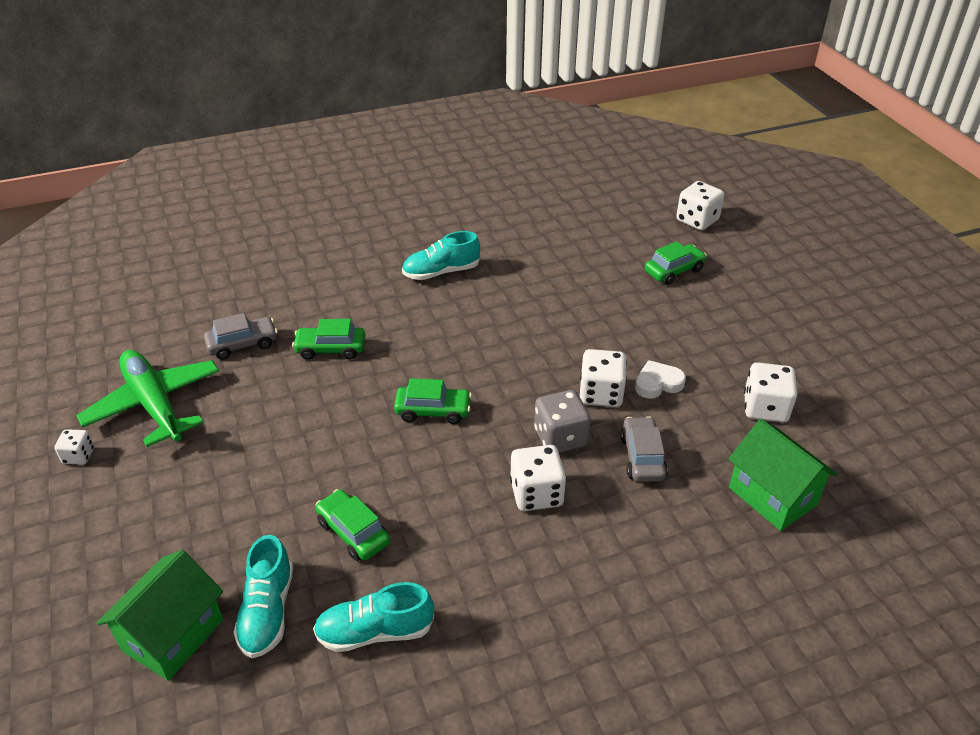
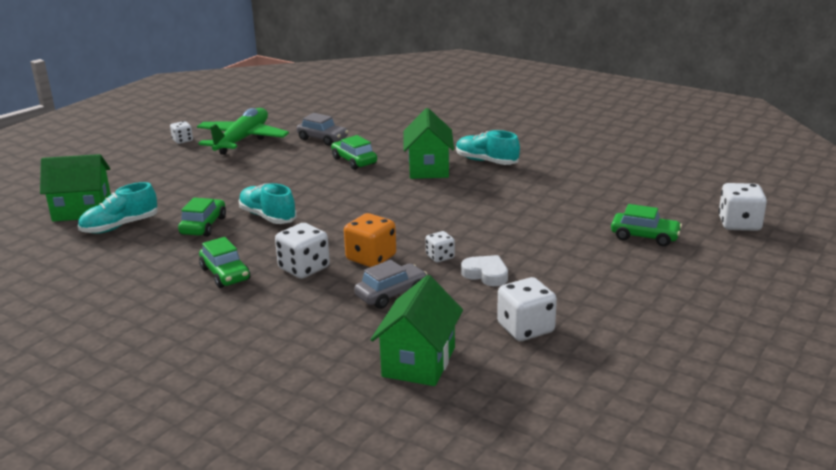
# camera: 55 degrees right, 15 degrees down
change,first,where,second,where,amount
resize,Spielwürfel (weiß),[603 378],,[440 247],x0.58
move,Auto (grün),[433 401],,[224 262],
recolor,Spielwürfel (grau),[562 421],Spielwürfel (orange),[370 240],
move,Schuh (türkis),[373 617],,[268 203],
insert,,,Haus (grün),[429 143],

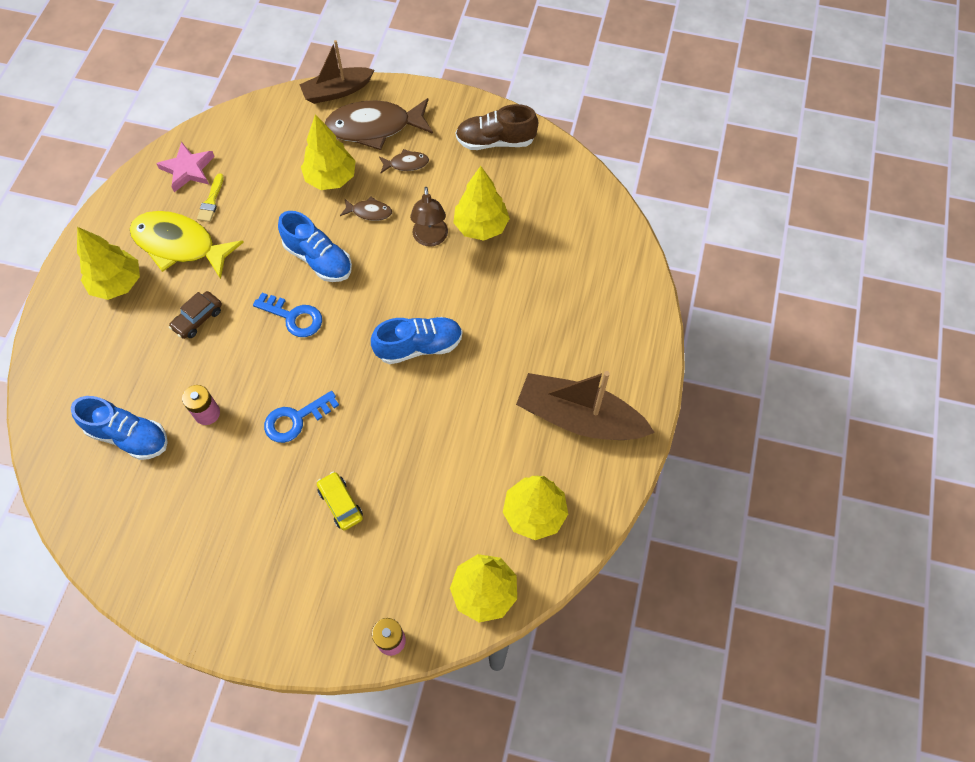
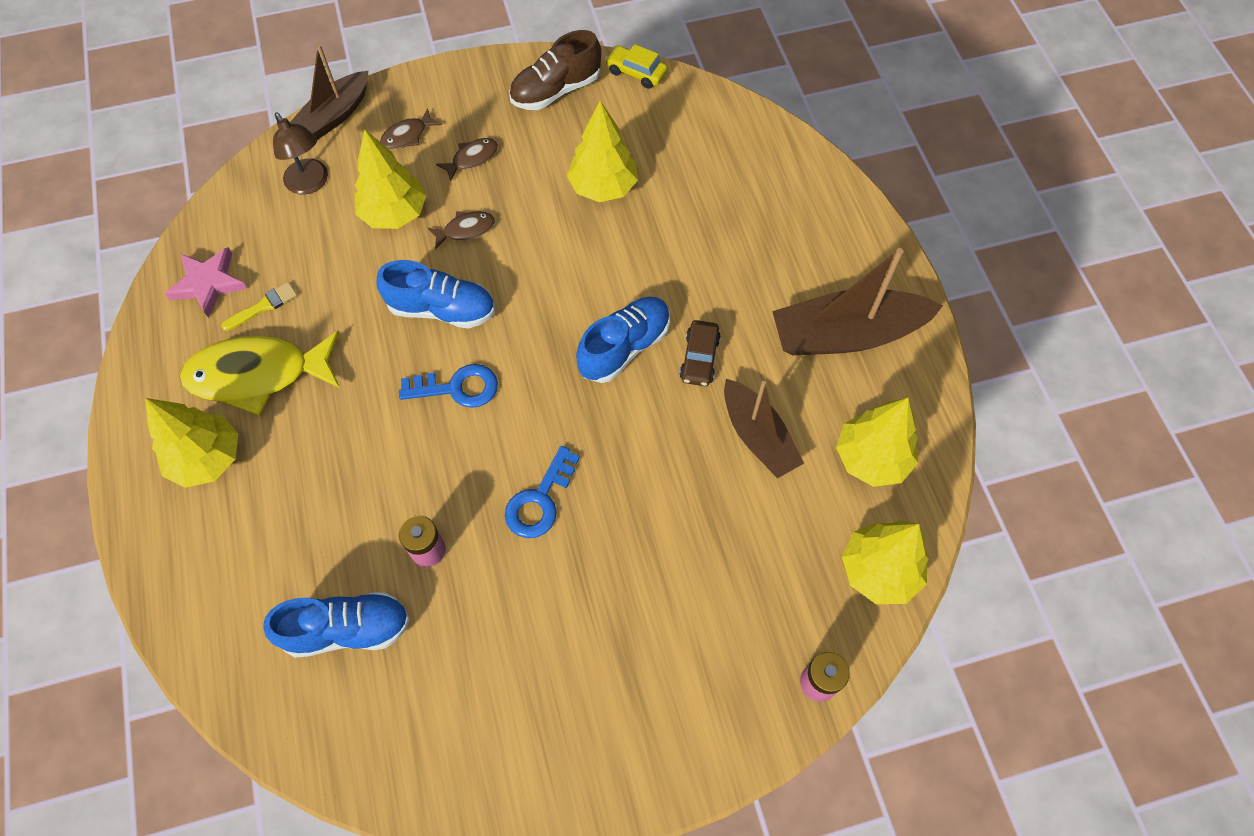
# camera: 30 degrees left, 0 degrees up
change,first,where,second,where,amount
resize,Fisch (braun),[379 124],,[411 128],x0.46
rotate,Pinsel (gelb),[210 197],,[259 306],105 degrees counterclockwise
move,Lampe (braun),[429 216],,[300 154],
move,Auto (braun),[195 315],,[700 353],
move,Auto (gelb),[340 500],,[636 66],
insert,,,Boot (braun),[764 429],

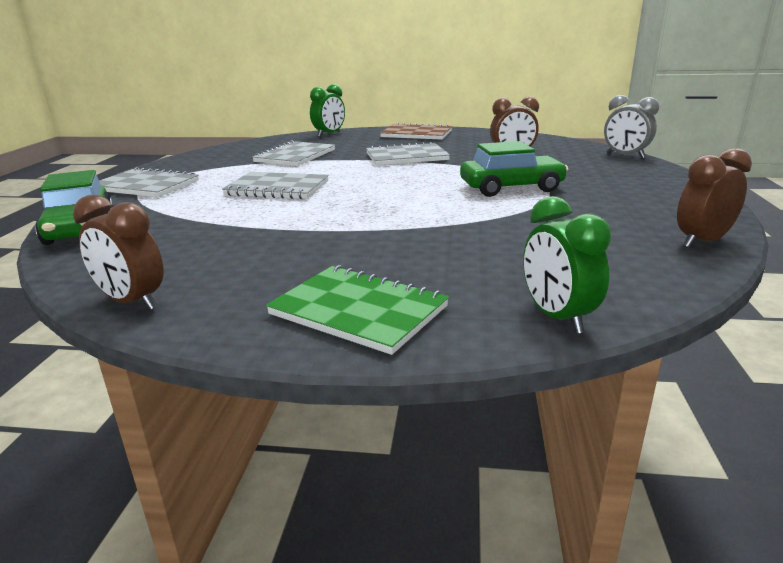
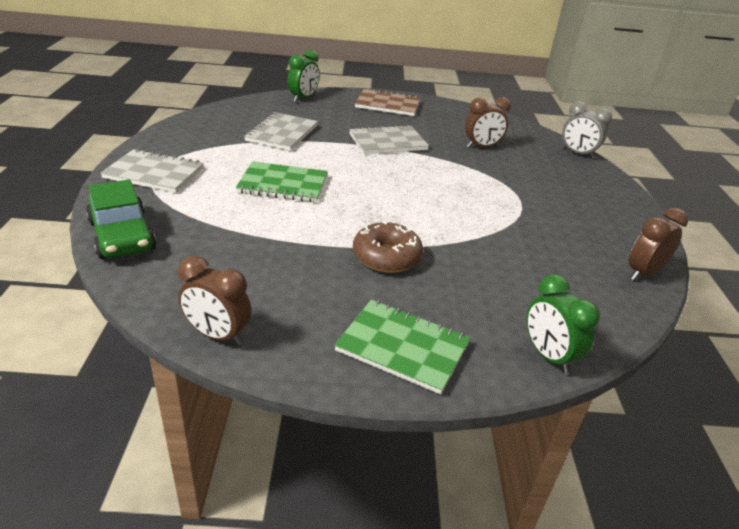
# camera: 10 degrees left, 10 degrees up
change,first,where,second,where,amount
delete,Auto (grün),[514 169],,,
recolor,Notizbuch (grau),[275 185],Notizbuch (grün),[282 181],
insert,,,Donut (braun),[388 247],

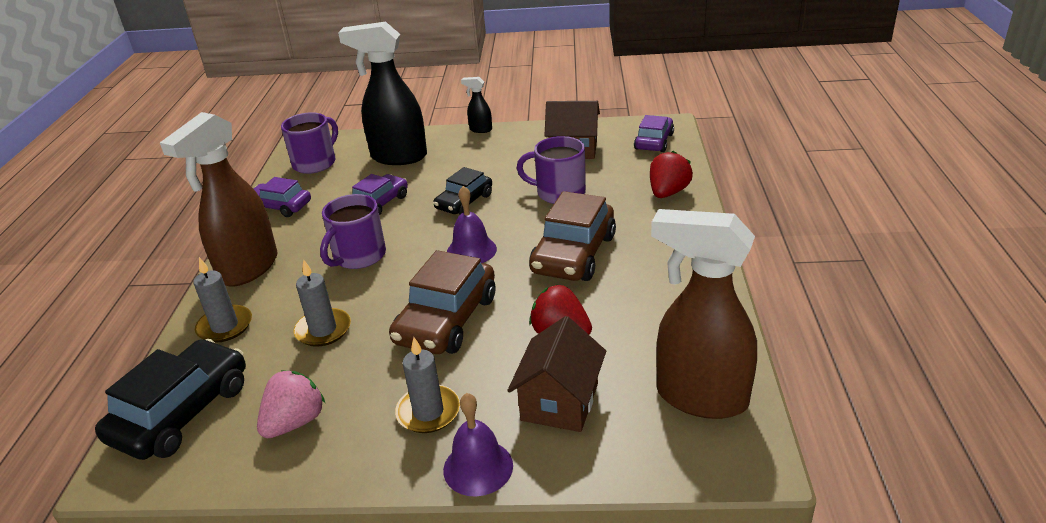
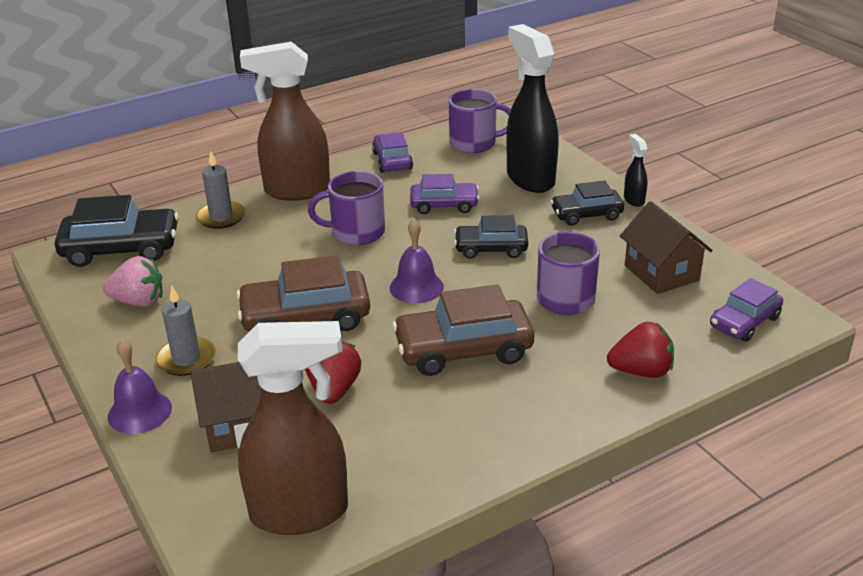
# camera: 55 degrees right, 0 degrees up
change,first,where,second,where,amount
rotate,Auto (lila),[654 133],,[746 310],150 degrees clockwise
rotate,Sprühflasche (braun),[704 314],,[293 428],90 degrees clockwise
delete,Kerze (grau),[322 303],,,
insert,,,Auto (schwarz),[587 203],

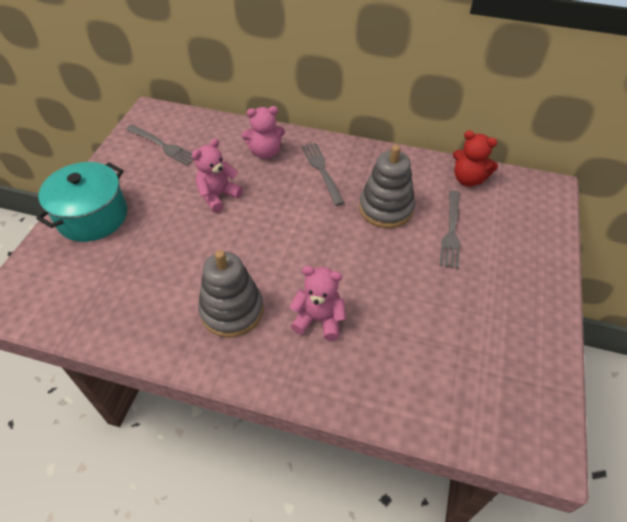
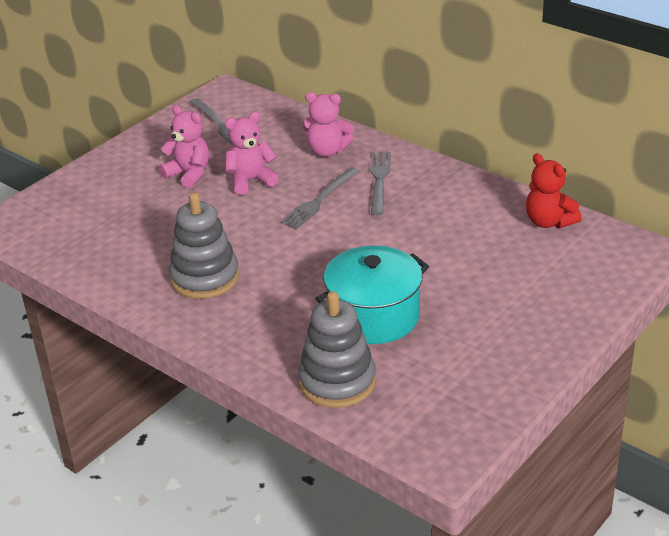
# camera: 25 degrees right, 15 degrees down
change,first,where,second,where,amount
move,Stapelspielzeug (grau),[387 186],,[337 349],
move,Kochtopf (türkis),[81 202],,[372 295],
move,Gabel (grau),[450 230],,[320 198],
move,Teddybär (rosa),[318 303],,[184 146],

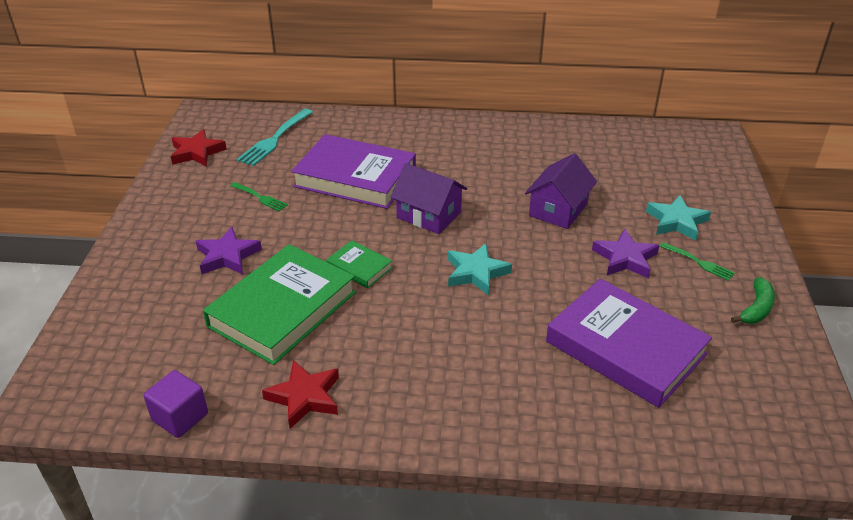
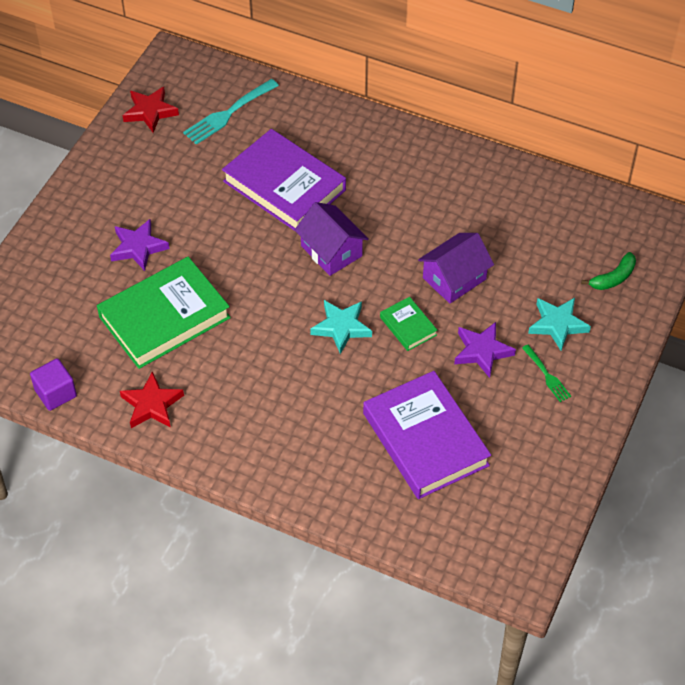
# camera: 20 degrees right, 15 degrees up
change,first,where,second,where,amount
delete,Gabel (grün),[259 196],,,
move,Buch (grün),[359 264],,[408 324],
move,Banane (grün),[753 300],,[608 271],

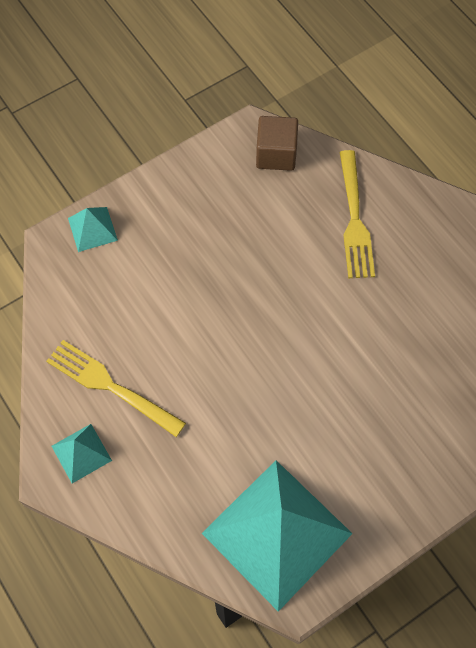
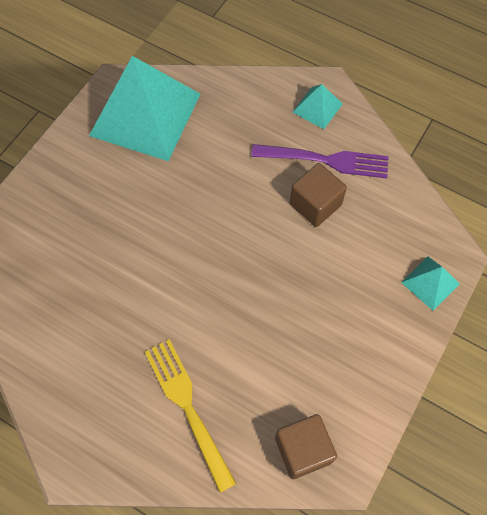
# camera: 155 degrees right, 0 degrees up
change,first,where,second,where,amount
recolor,Gabel (gelb),[116 388],Gabel (lila),[320 161],
insert,,,Kubus (braun),[318 195],

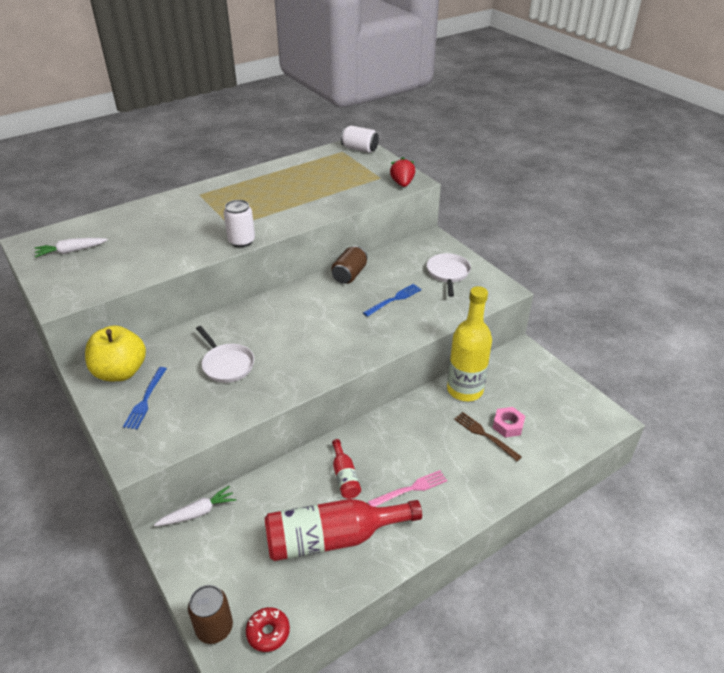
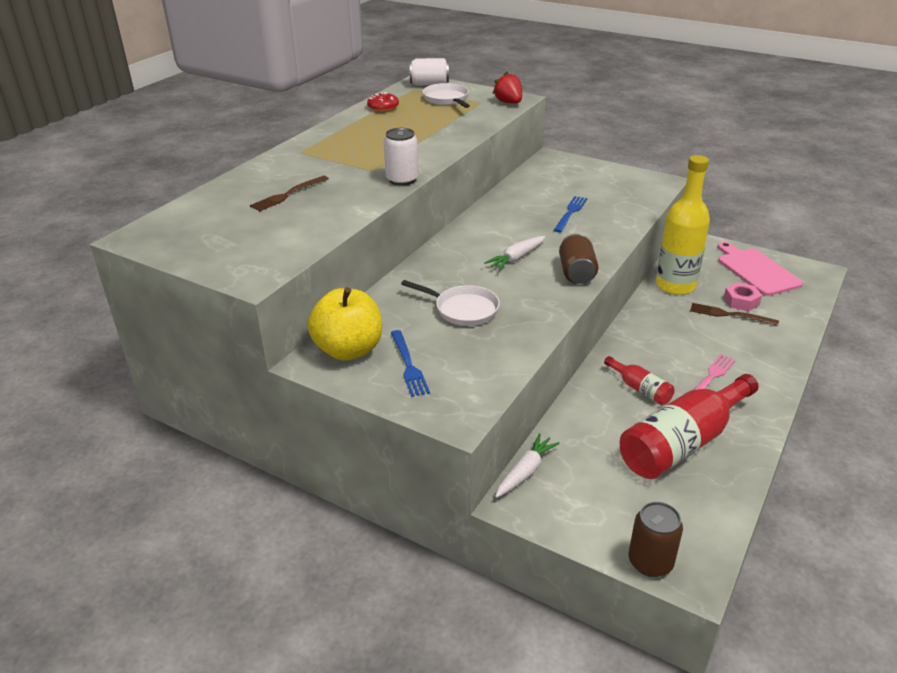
# camera: 25 degrees left, 5 degrees down
change,first,where,second,where,amount
move,Karotte (weiß),[71 248],,[514 253],
move,Dose (braun),[349 265],,[578 259],
move,Pfanne (weiß),[449 275],,[446 95],
move,Donut (rot),[268 629],,[383 102],
insert,,,Gabel (braun),[289 193],
insert,,,Schneidebrett (rosa),[760 269],

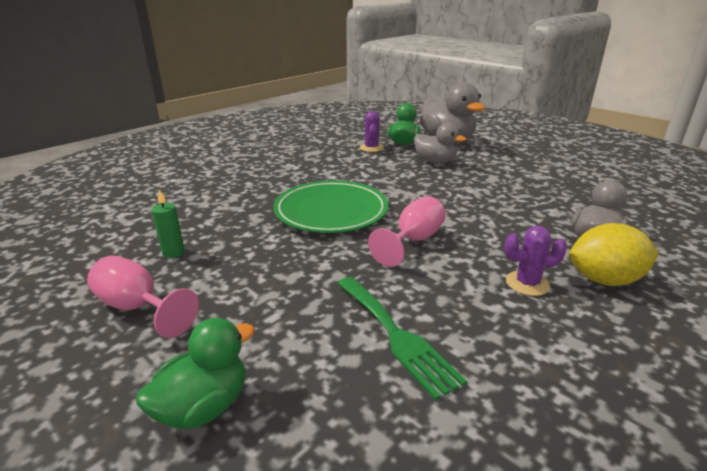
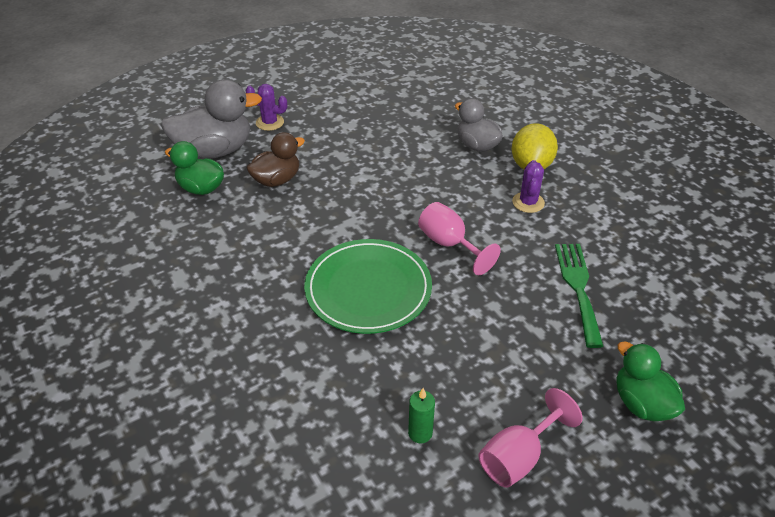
# camera: 75 degrees left, 15 degrees up
change,first,where,second,where,amount
move,Kaktus (lila),[372 131],,[266 107],
recolor,Ente (grau),[440 143],Ente (braun),[275 159],
rotate,Gabel (grün),[402 338],,[579 296],75 degrees counterclockwise

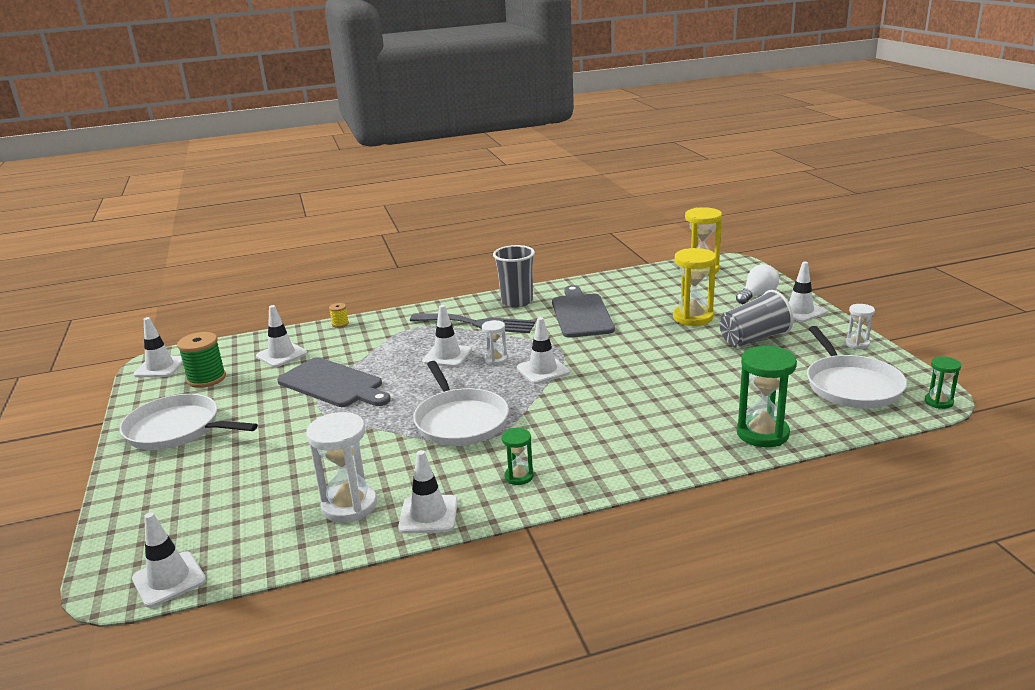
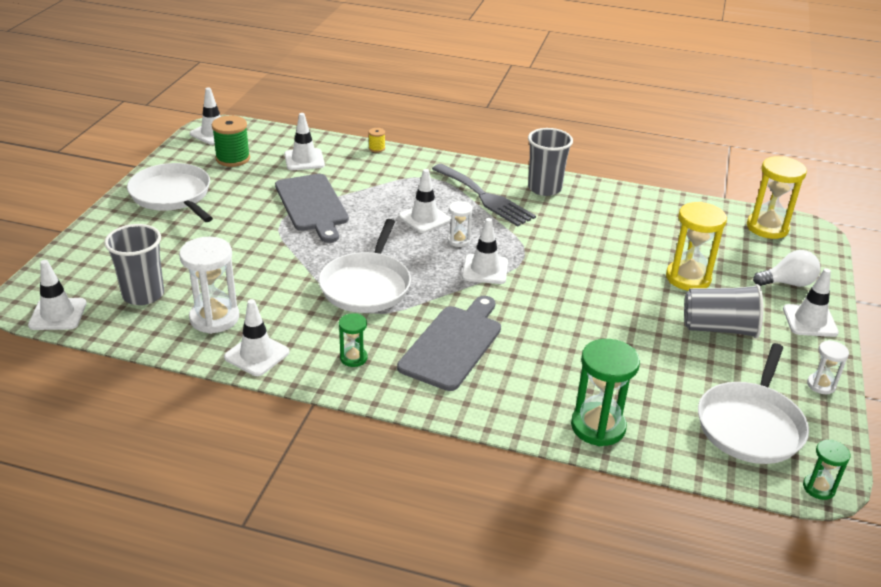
# camera: 30 degrees right, 10 degrees up
change,first,where,second,where,amount
move,Schneidebrett (grau),[583 311],,[449 343],
insert,,,Becher (grau),[134 264],

